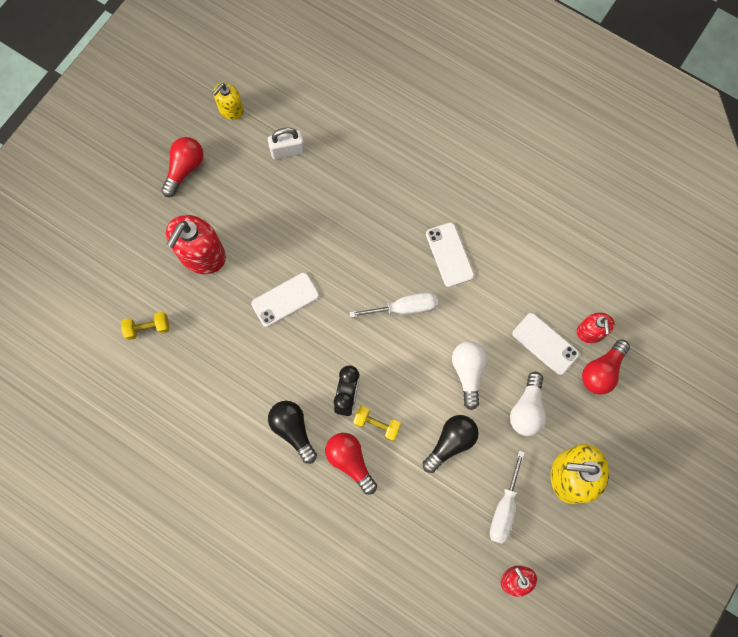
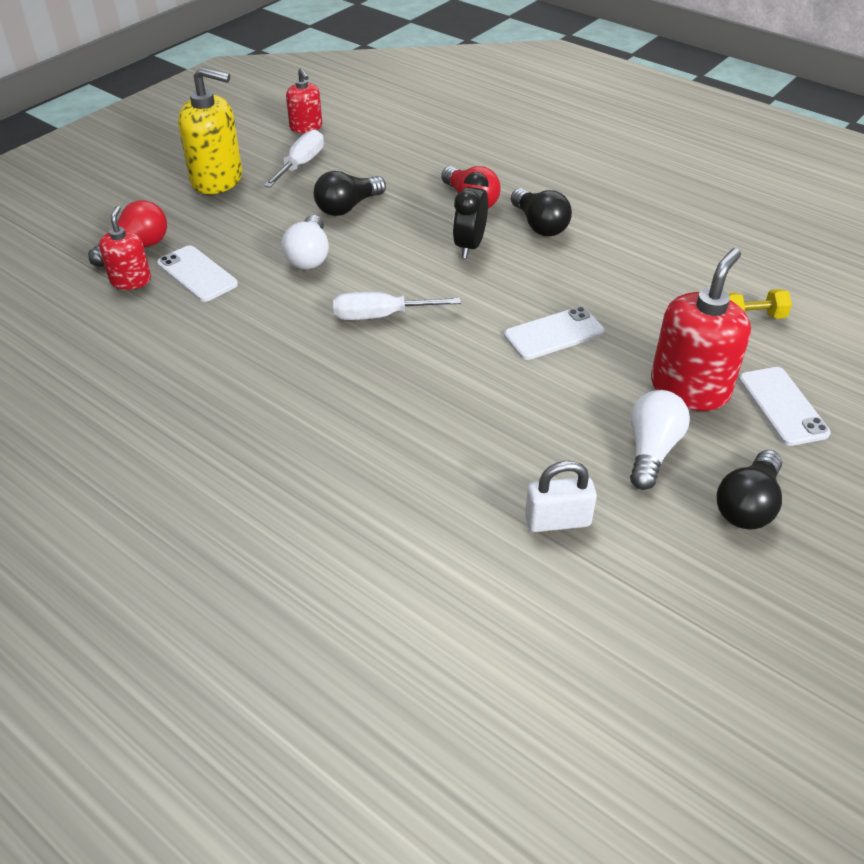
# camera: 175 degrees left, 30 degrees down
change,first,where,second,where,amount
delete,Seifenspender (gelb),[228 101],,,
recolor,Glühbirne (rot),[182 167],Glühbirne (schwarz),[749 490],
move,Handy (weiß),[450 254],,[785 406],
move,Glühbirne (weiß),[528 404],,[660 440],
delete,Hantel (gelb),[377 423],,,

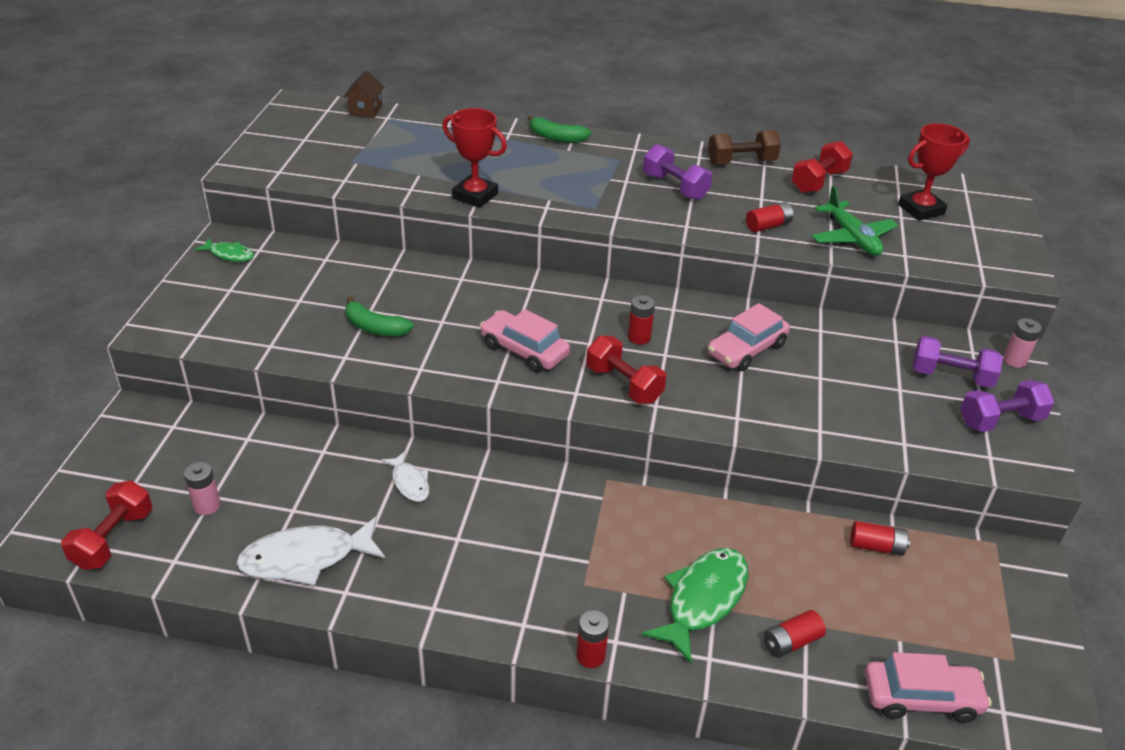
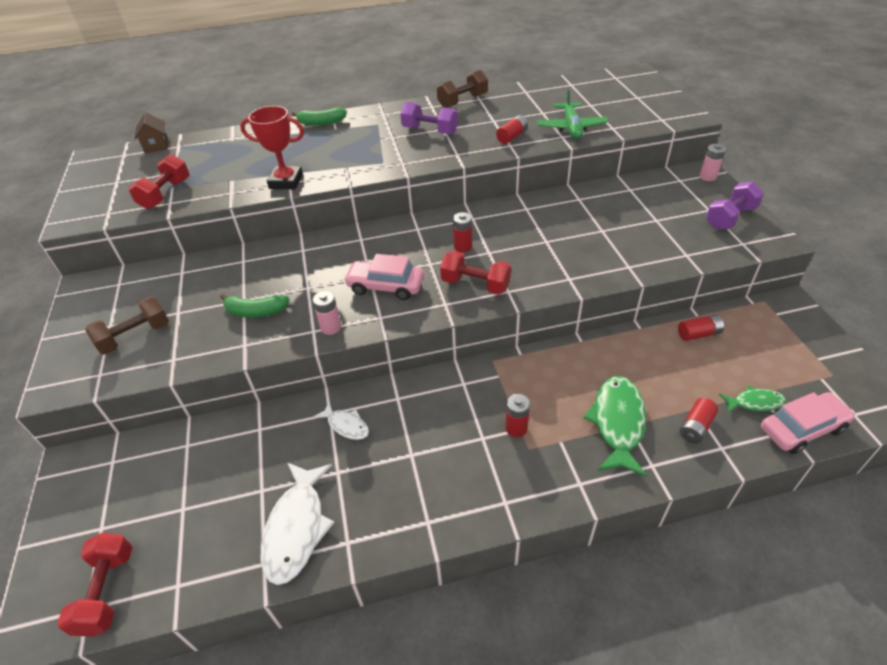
# camera: 20 degrees left, 5 degrees up
change,first,where,second,where,amount
delete,Pokal (rot),[934 172],,,
move,Hantel (rot),[822 167],,[159 181],
rotate,Flugzeug (grün),[855 220],,[573 113],45 degrees clockwise
move,Fisch (grün),[224 250],,[752 399],
delete,Auto (rosa),[749 337],,,
delete,Hantel (lila),[957 362],,,
move,Batterie (rosa),[202 488],,[327 313],
rotate,Fisch (weiß),[310 551],,[297 524],45 degrees counterclockwise
move,Batterie (rot),[592 639],,[517 415],
insert,,,Hantel (braun),[127 325],

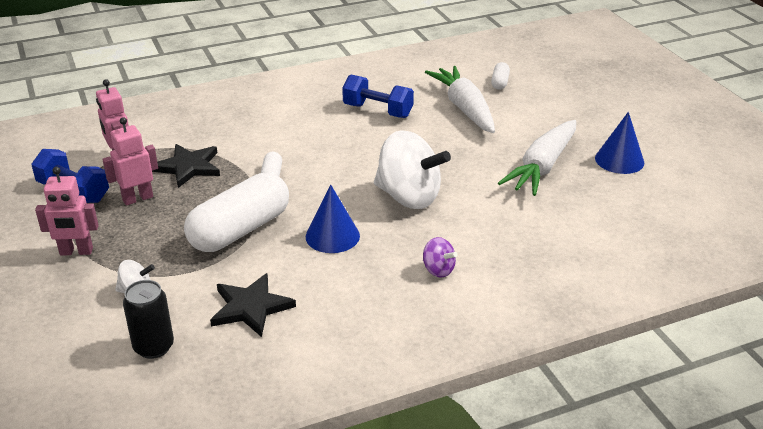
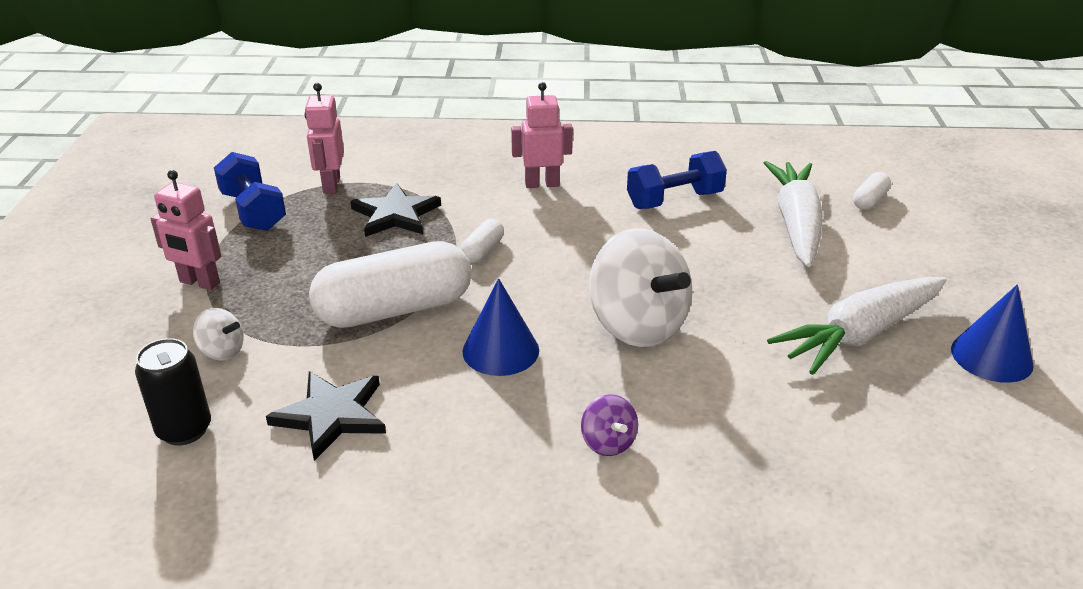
# camera: 25 degrees right, 0 degrees up
change,first,where,second,where,amount
rotate,Hantel (blau),[378 96],,[677 180],75 degrees counterclockwise
move,Roboter (rosa),[130 161],,[542 135],

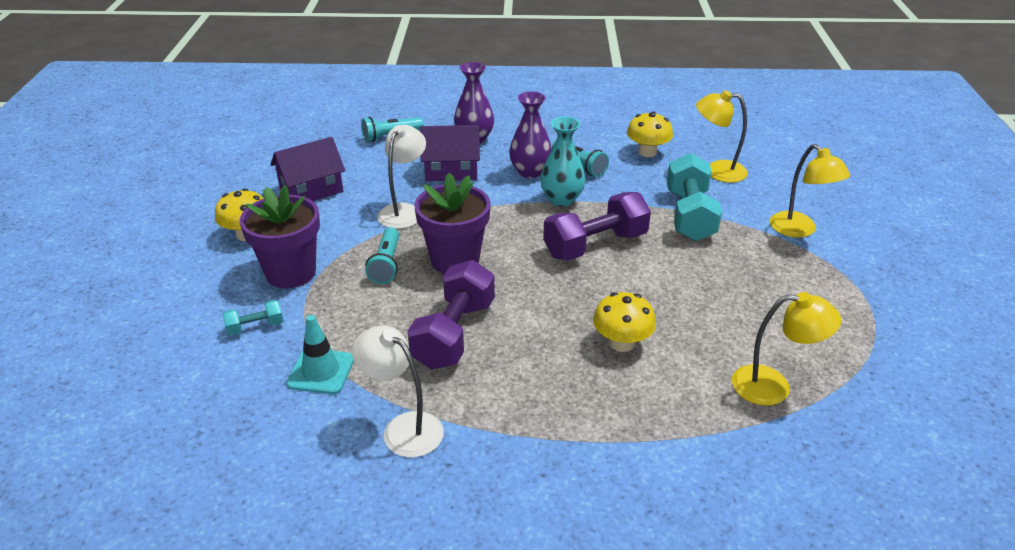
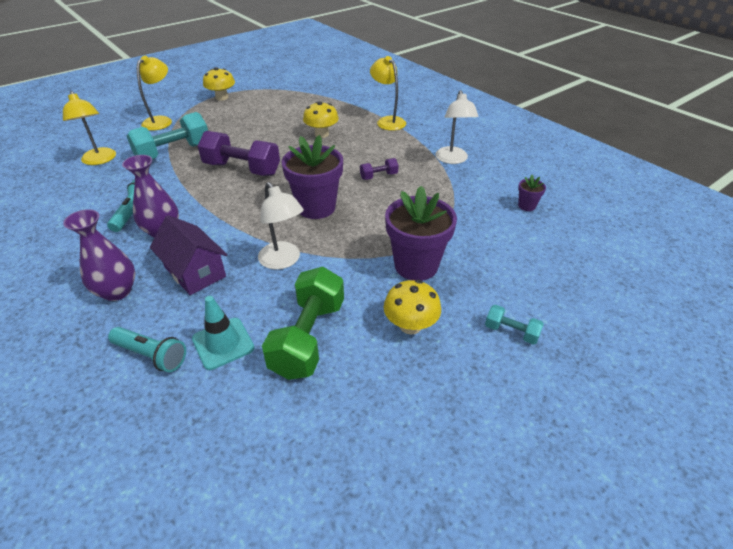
# camera: 130 degrees left, 5 degrees up
change,first,where,second,where,amount
move,Pilz (gelb),[650 134],,[219 84],
delete,Vase (türkis),[562 161],,,
rotate,Lampe (weiß),[401 177],,[281 226],105 degrees counterclockwise
replace,Haus (lila),[308 169],Hantel (grün),[303 323],
delete,Taschenlampe (türkis),[382 255],,,
resize,Hantel (lila),[451 315],,[379 169],x0.48
move,Lampe (gelb),[786 348],,[388 93],
move,Hantel (türkis),[253 318],,[514 324],
move,Leitkegel (türkis),[320 354],,[223 333],
insert,,,Blumentopf (lila),[532 193],

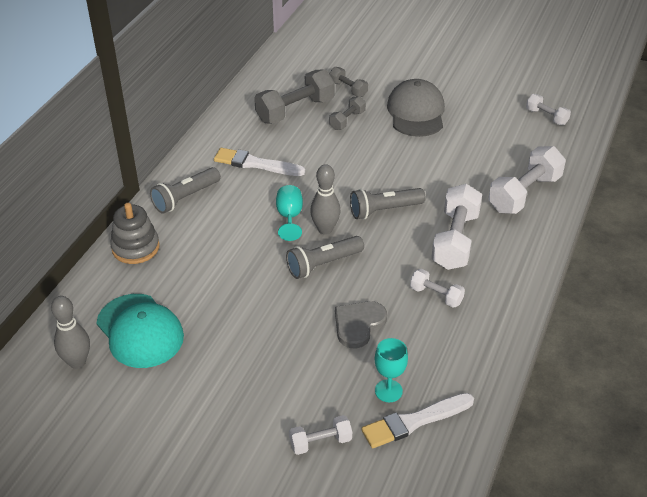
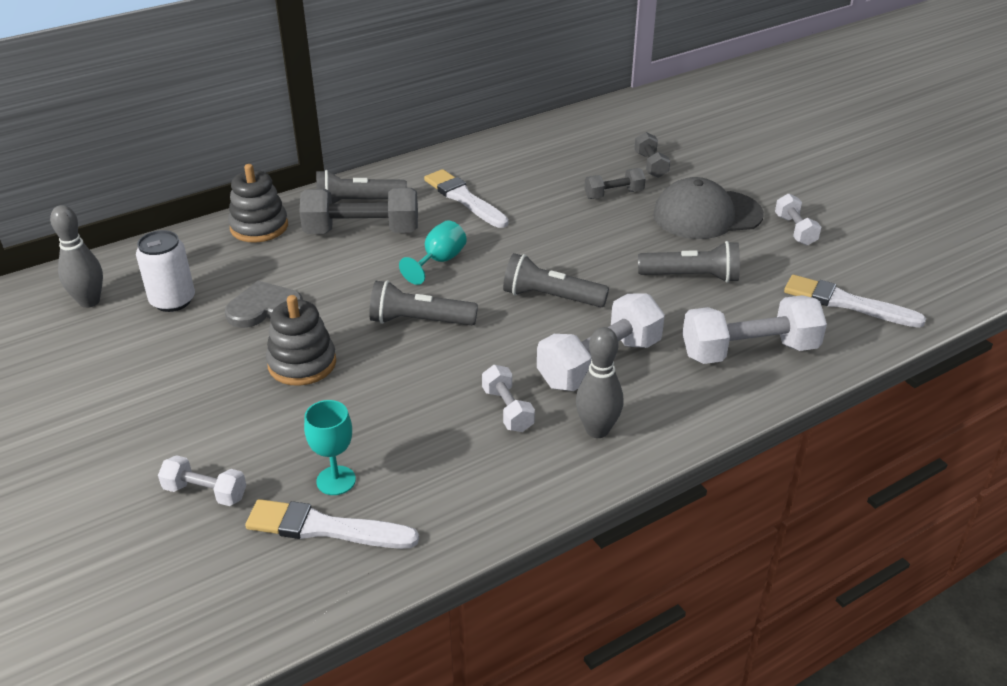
# camera: 35 degrees right, 5 degrees down
change,first,where,second,where,amount
move,Hantel (grau),[294 96],,[358 211],
rotate,Kappe (grau),[416 108],,[708 208],135 degrees counterclockwise
move,Hantel (weiß),[548 109],,[798 219],
move,Bowlingkegel (grau),[325 199],,[599 382],
replace,Kappe (türkis),[140 331],Dose (weiß),[165 271],
move,Herz (grau),[361 324],,[264 304],
insert,,,Taschenlampe (grau),[689 262],
insert,,,Pinsel (weiß),[855 301],
insert,,,Stapelspielzeug (grau),[301 340],

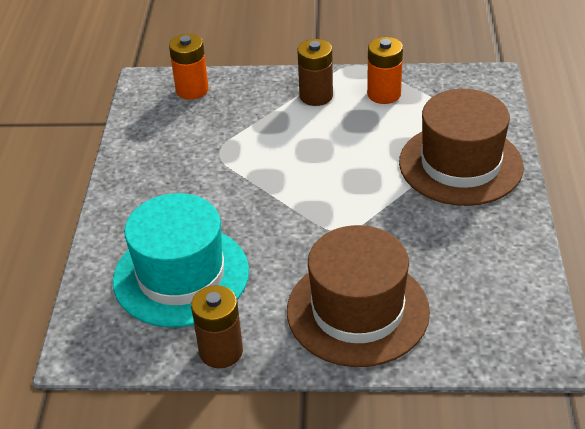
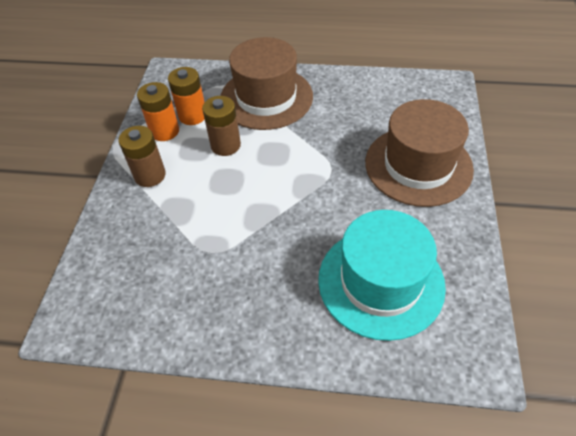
# camera: 85 degrees left, 10 degrees up
change,first,where,second,where,amount
move,Batterie (orange),[189 67],,[186 96],
move,Batterie (braun),[217 326],,[221 126],

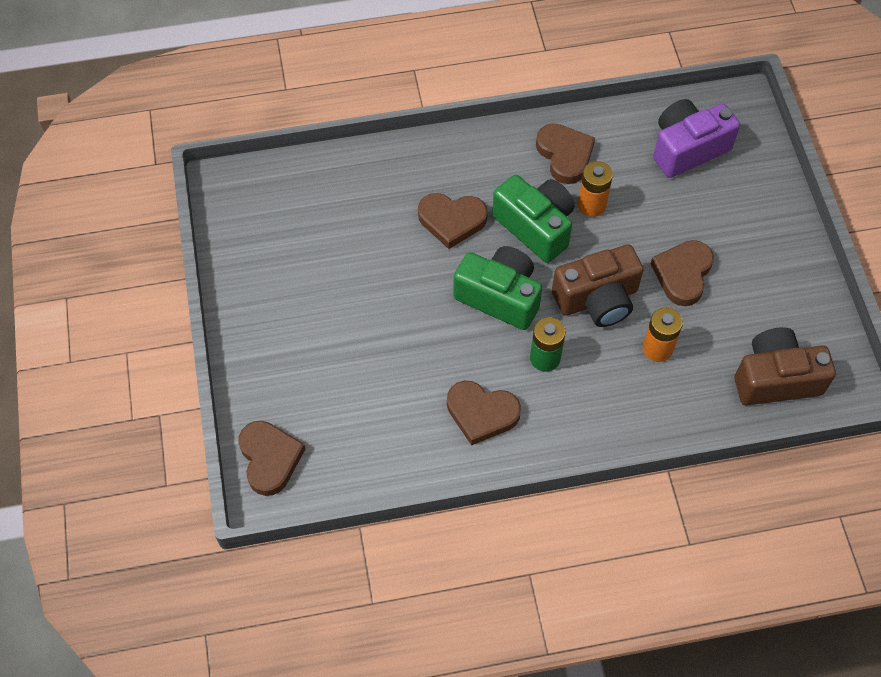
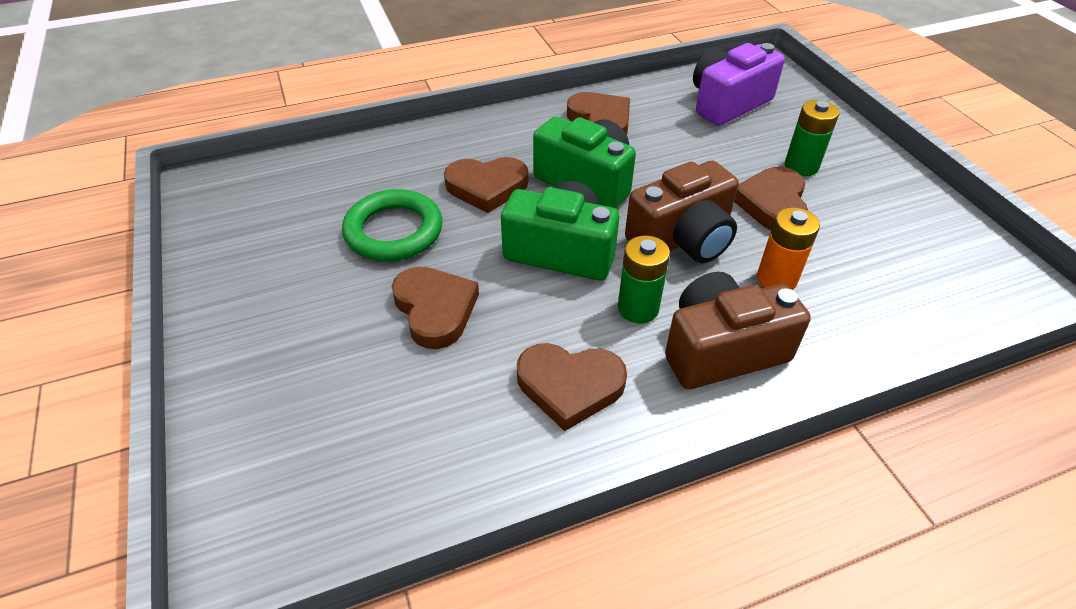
# camera: 10 degrees left, 15 degrees down
change,first,where,second,where,amount
delete,Batterie (orange),[595 189],,,
move,Kamera (braun),[785 366],,[738 330],
move,Herz (braun),[272 458],,[435 308],
insert,,,Batterie (grün),[812 138],
insert,,,Ring (grün),[392 225],

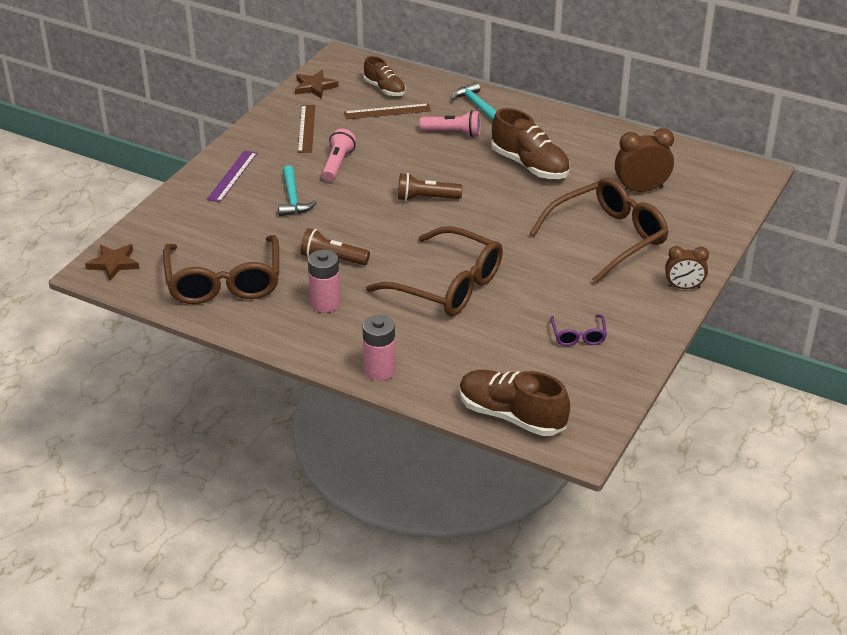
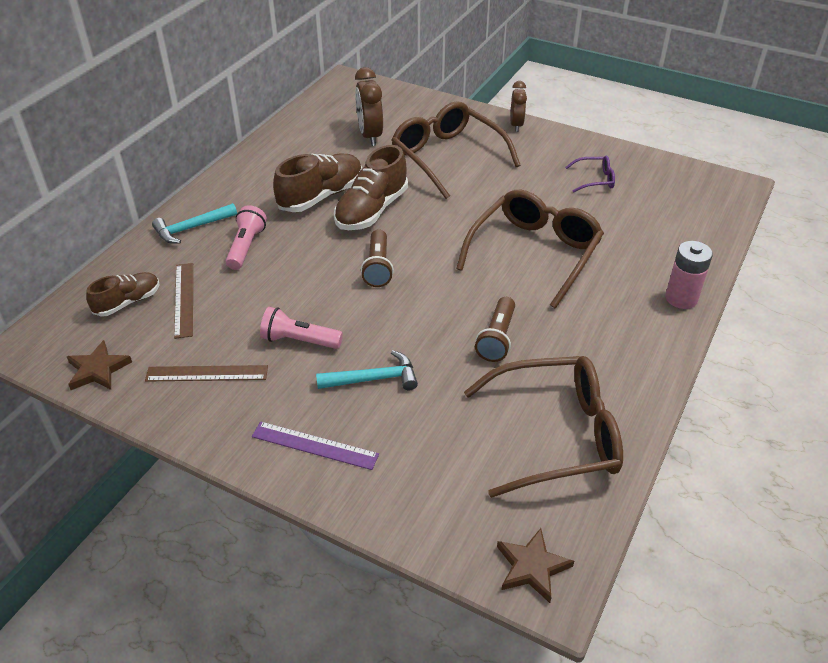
# camera: 90 degrees left, 5 degrees up
change,first,where,second,where,amount
delete,Batterie (rosa),[324 281],,,
move,Schuh (braun),[514 403],,[371 187],

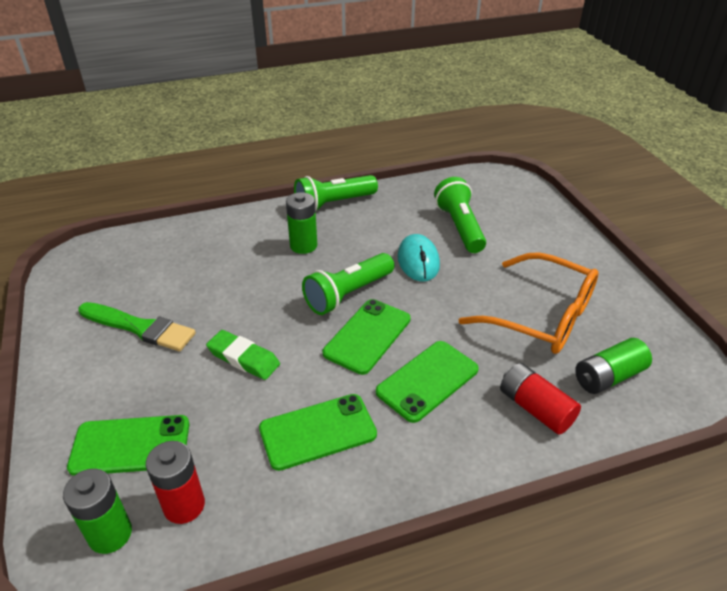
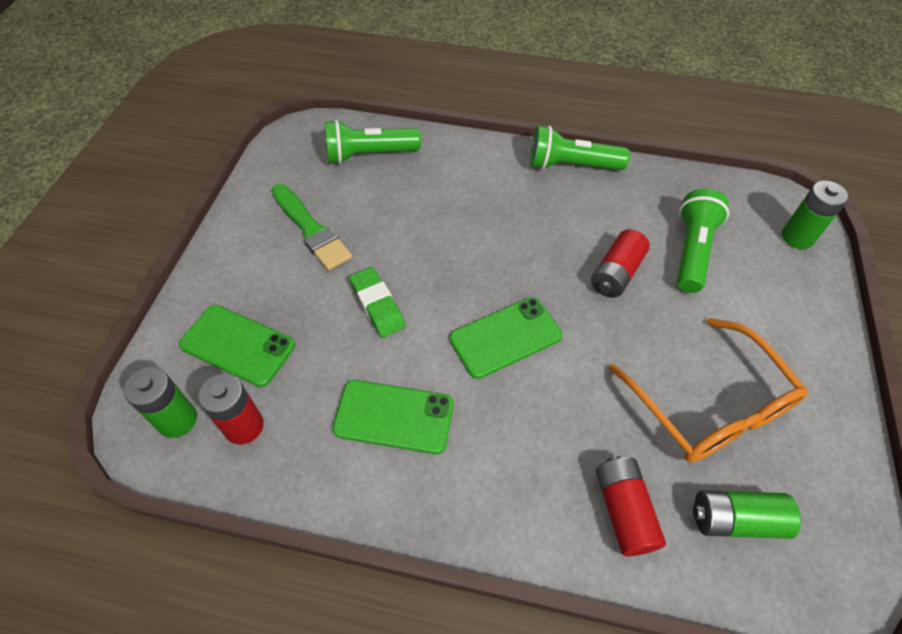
# camera: 30 degrees right, 15 degrees up
change,first,where,second,where,amount
move,Batterie (grün),[301 223],,[815 215],
replace,Computermaus (türkis),[419 258],Batterie (rot),[620 263],
move,Taschenlampe (grün),[348 284],,[373 142],
delete,Handy (grün),[427 382],,,

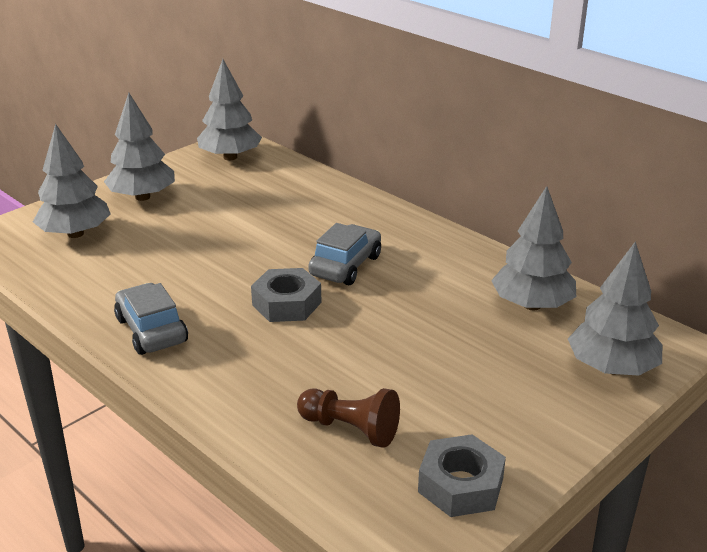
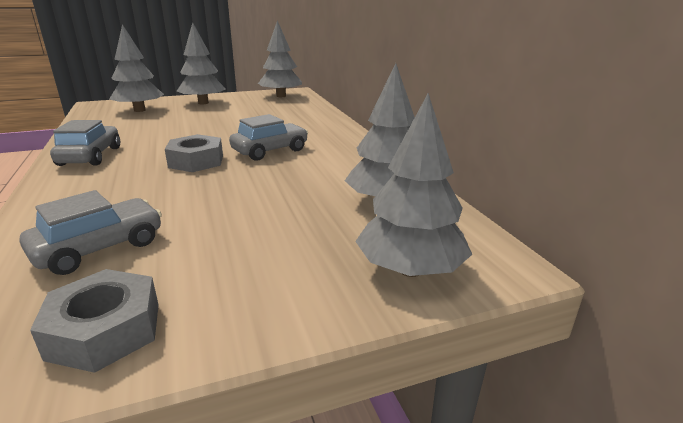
# camera: 25 degrees right, 5 degrees down
change,first,where,second,where,amount
replace,Bauer (braun),[348 418],Auto (grau),[91 232],

